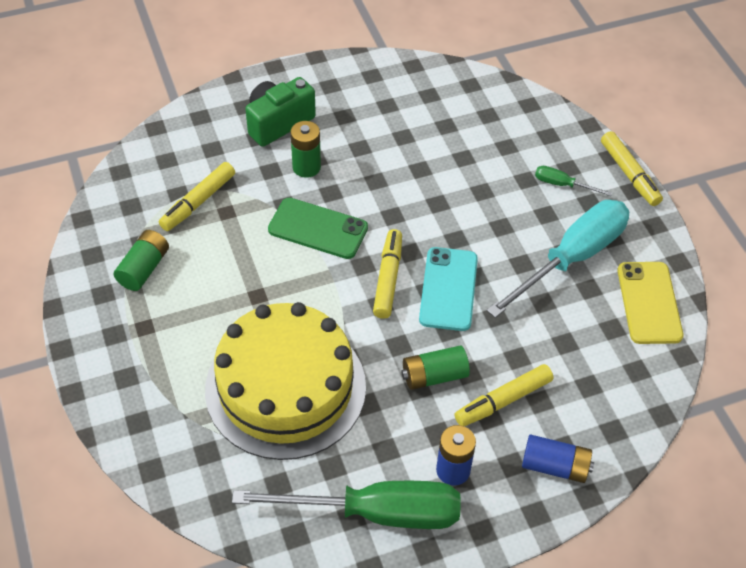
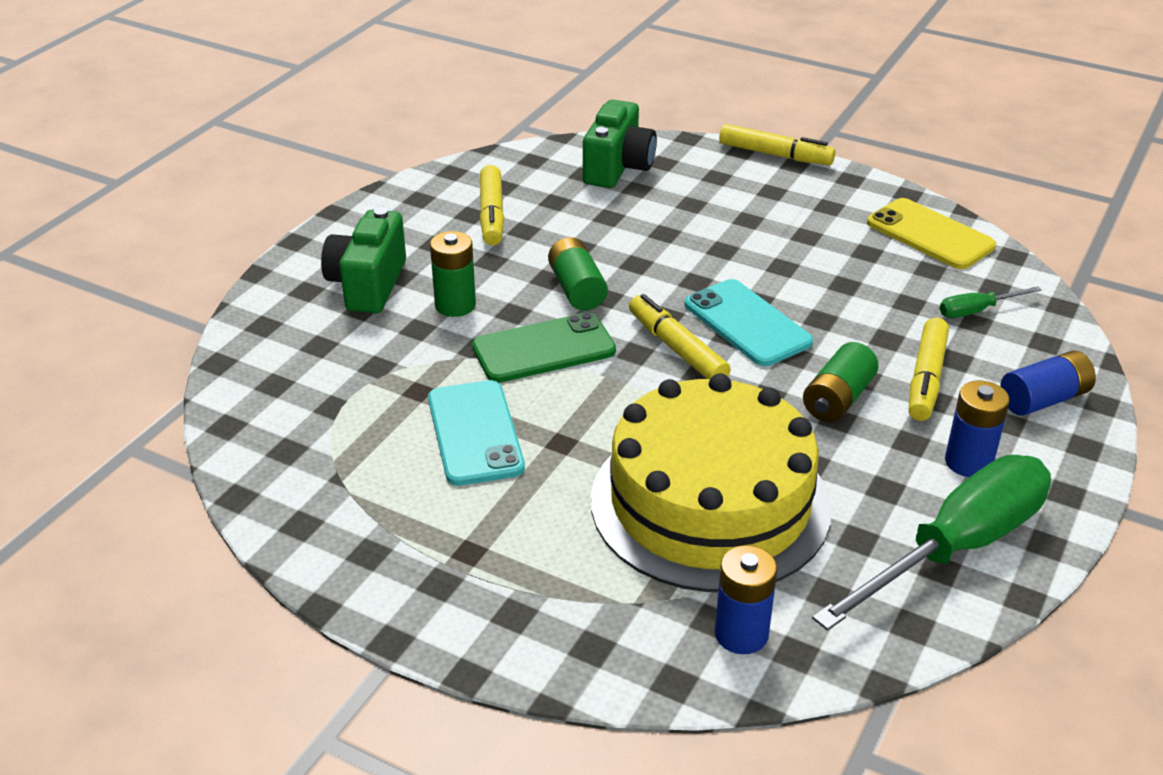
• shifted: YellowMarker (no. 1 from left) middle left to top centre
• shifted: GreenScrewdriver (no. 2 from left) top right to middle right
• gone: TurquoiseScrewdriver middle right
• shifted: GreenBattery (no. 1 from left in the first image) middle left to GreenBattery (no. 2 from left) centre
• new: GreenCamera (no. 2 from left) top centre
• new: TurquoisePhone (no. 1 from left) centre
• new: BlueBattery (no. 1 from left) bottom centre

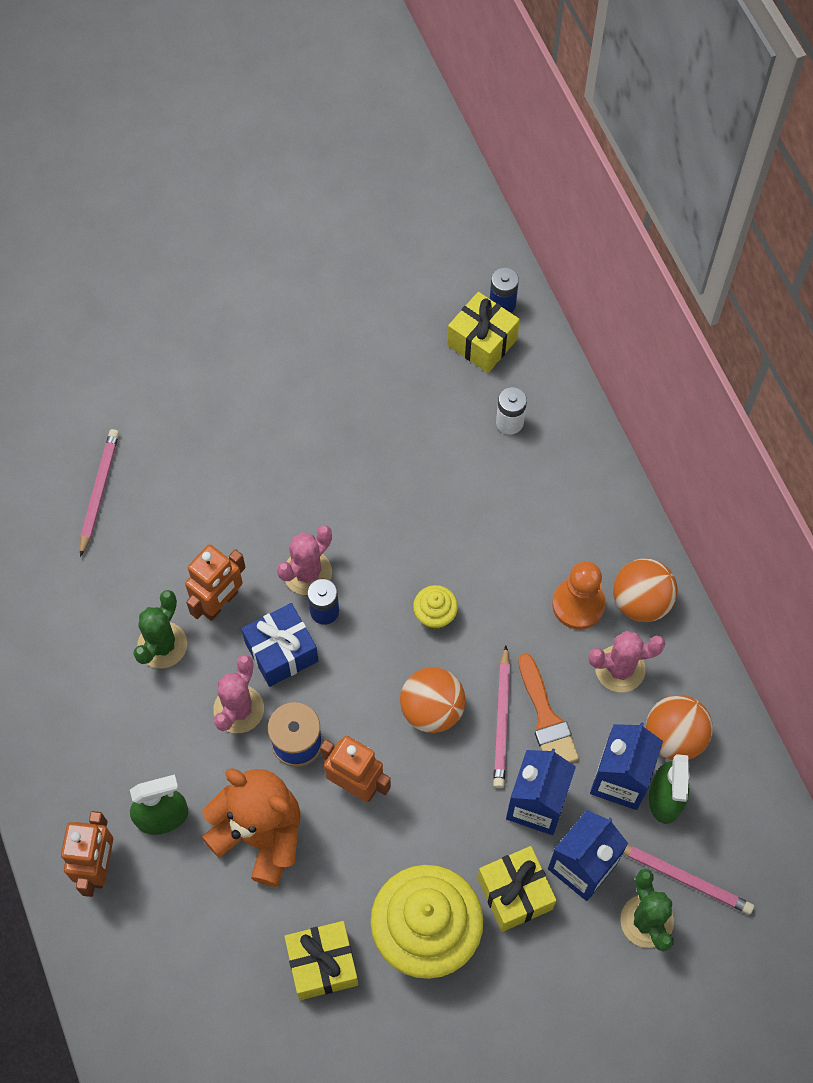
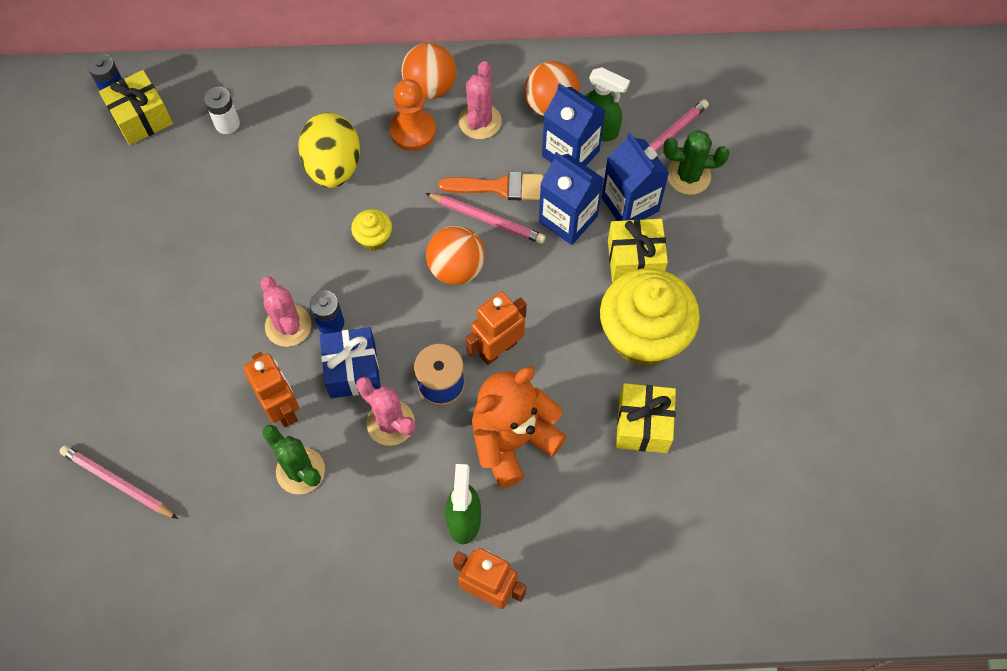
• new: YellowEgg top left

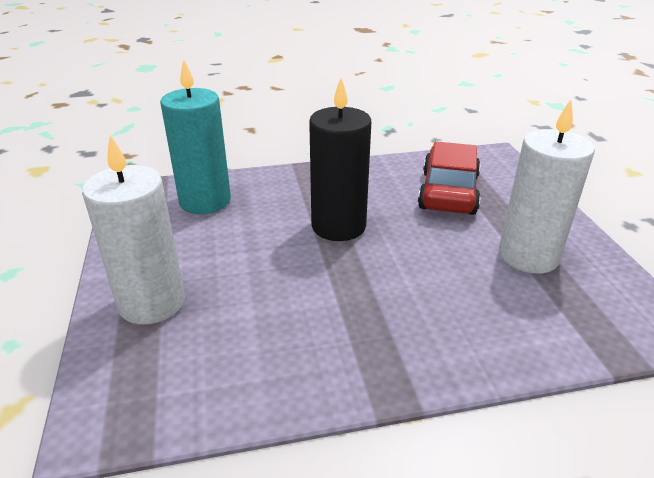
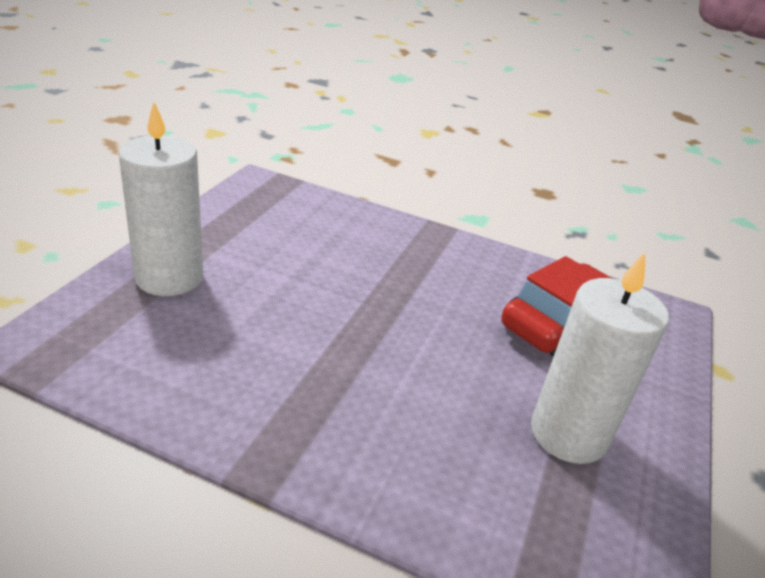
• gone: TurquoiseCandle top left
• gone: BlackCandle top centre

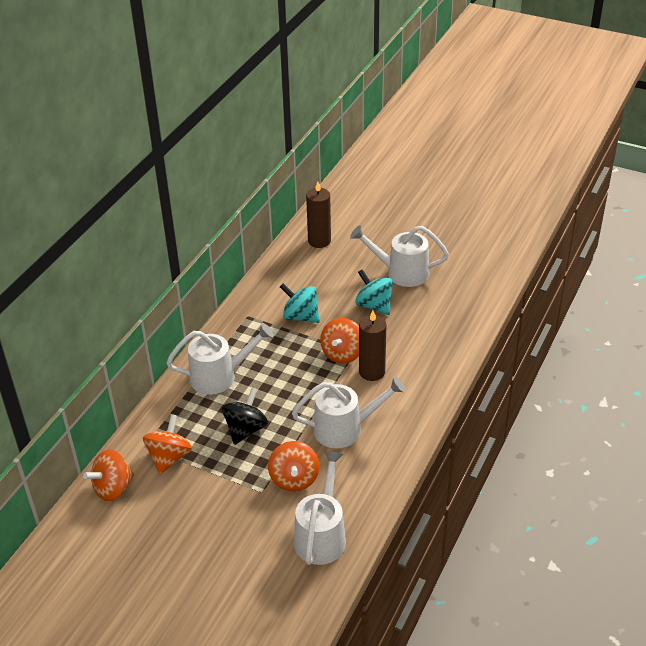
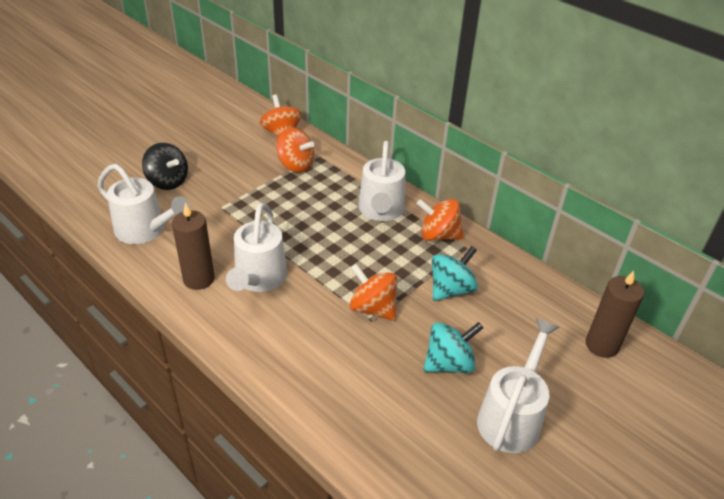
• shifted: BrownCandle (no. 2 from left in the first image) centre to BrownCandle (no. 1 from left) middle left
• shifted: BlackSpinningTop centre to top left
• shifted: OrangeSpinningTop (no. 3 from left in the first image) bottom centre to OrangeSpinningTop (no. 4 from left) centre

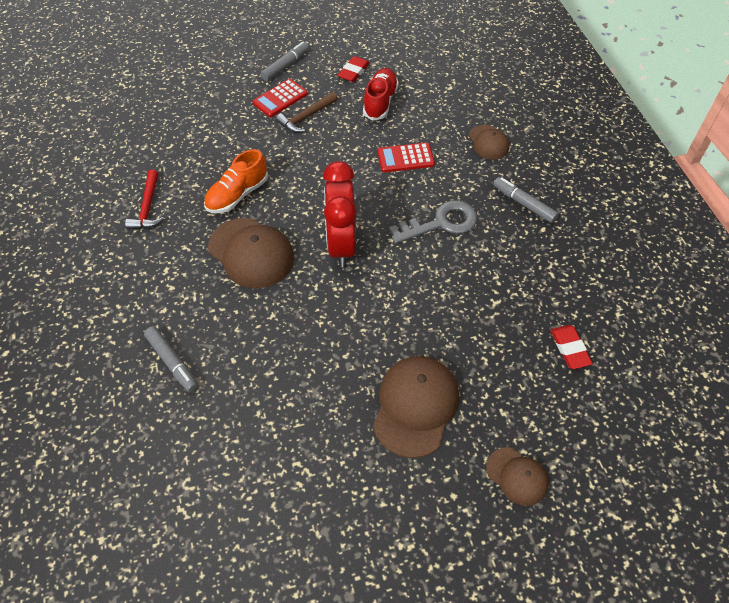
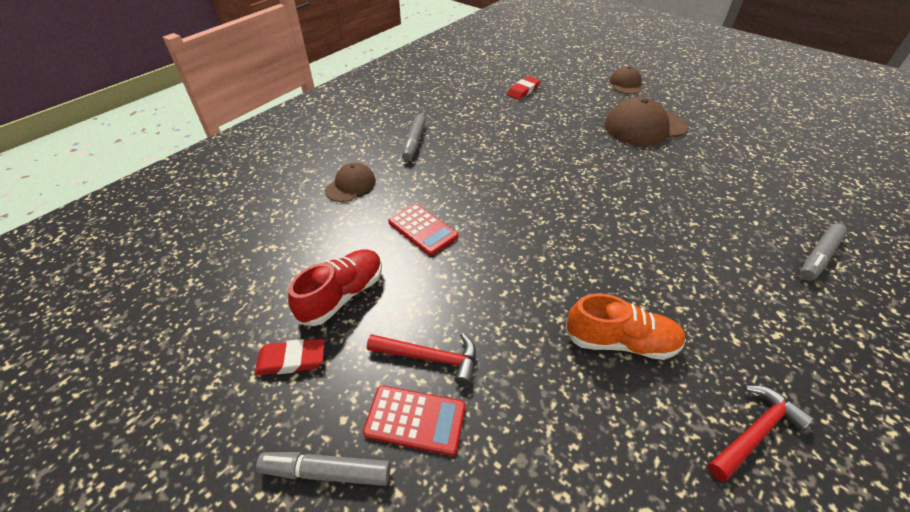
• rotated: RedShoe top centre = centre 150 degrees clockwise
• repainted: BrownHammer top centre to RedHammer (no. 1 from left) bottom centre
• gone: RedClock centre
• gone: GreyKey centre
• gone: BrownCap (no. 1 from left) centre
• rotated: GreyMarker (no. 1 from left in the first image) middle left = middle right 150 degrees counterclockwise

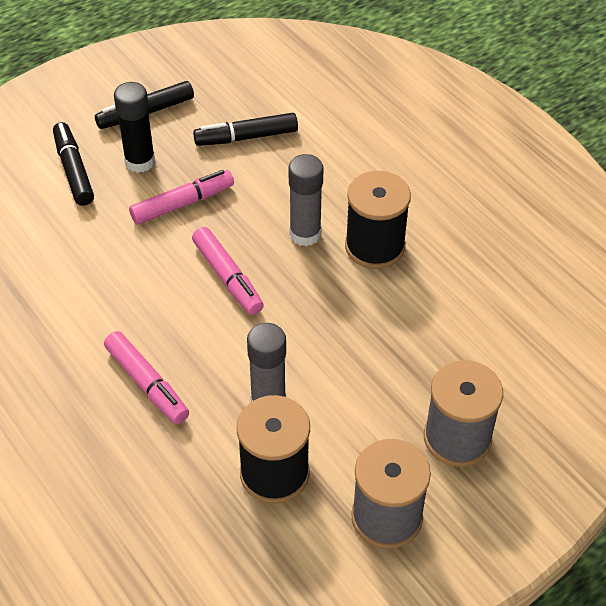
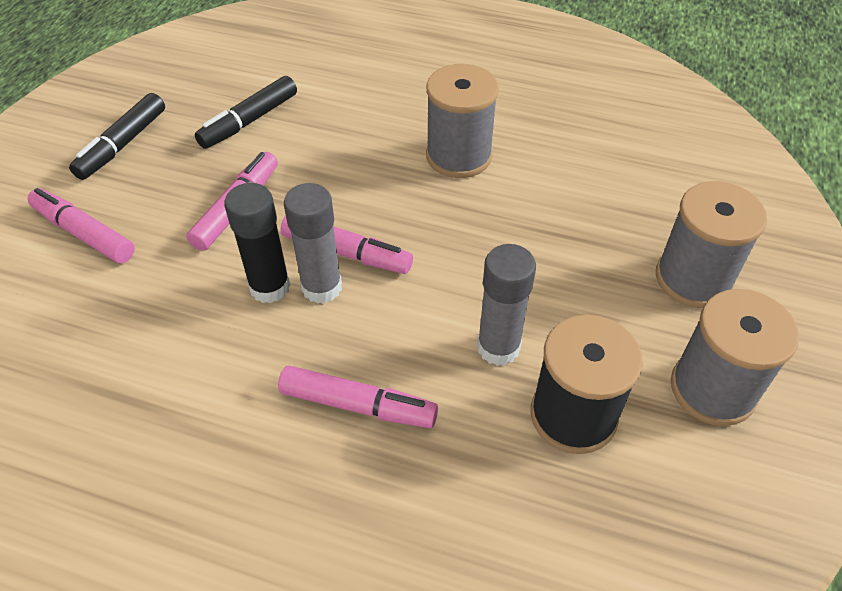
• shifted: BlackGlueStick top left to middle left
• repainted: BlackMarker (no. 1 from left) top left to PinkMarker (no. 1 from left) middle left
• shifted: GreyGlueStick (no. 2 from left in the first image) top centre to GreyGlueStick (no. 1 from left) centre
• repainted: BlackSpool (no. 2 from left) centre to GreySpool (no. 1 from left) top centre

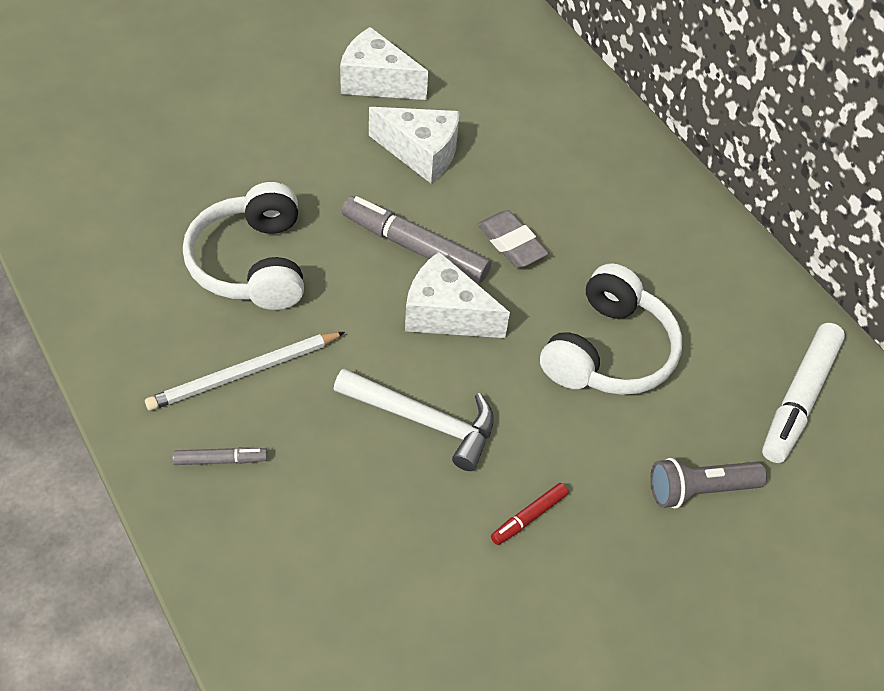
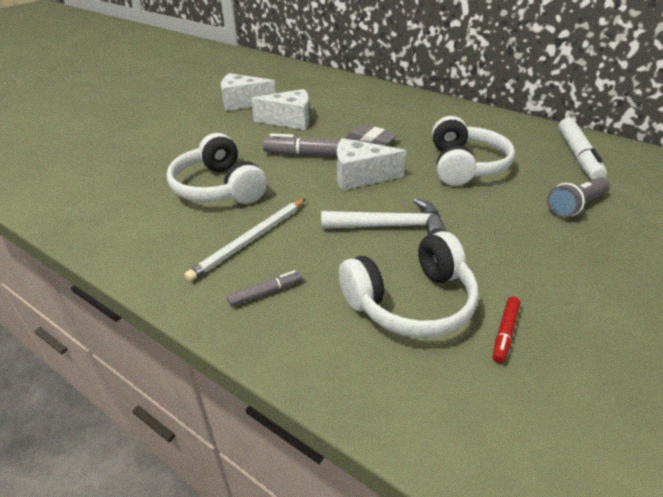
• shifted: RedMarker bottom centre to middle right
• new: WhiteHeadphones (no. 2 from left) centre

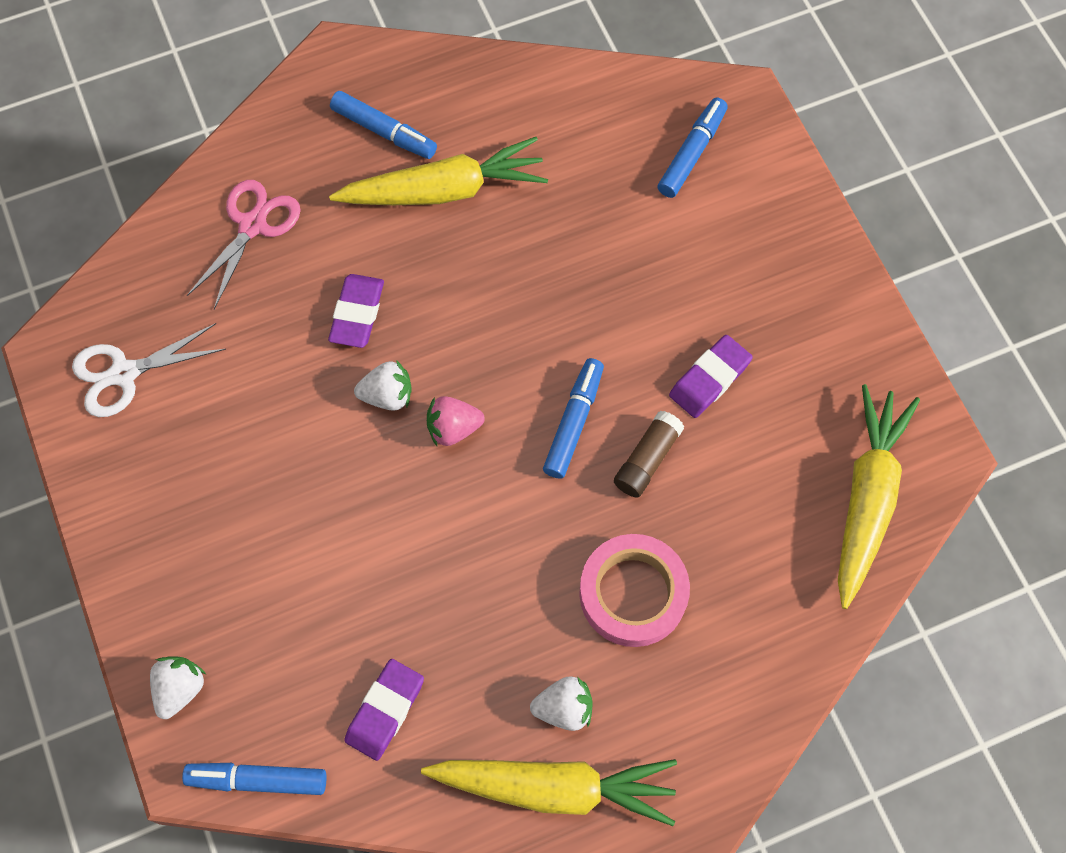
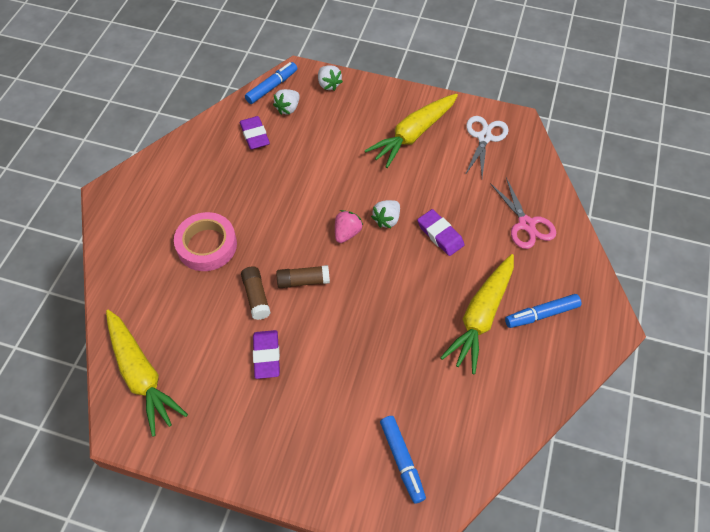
• swapped: BlueMarker (no. 3 from left) centre to BrownGlueStick (no. 2 from left) centre
• shifted: WhiteStrawberry (no. 3 from left in the first image) bottom centre to WhiteStrawberry (no. 1 from left) top centre
• shifted: YellowCarrot (no. 2 from left) bottom centre to top centre

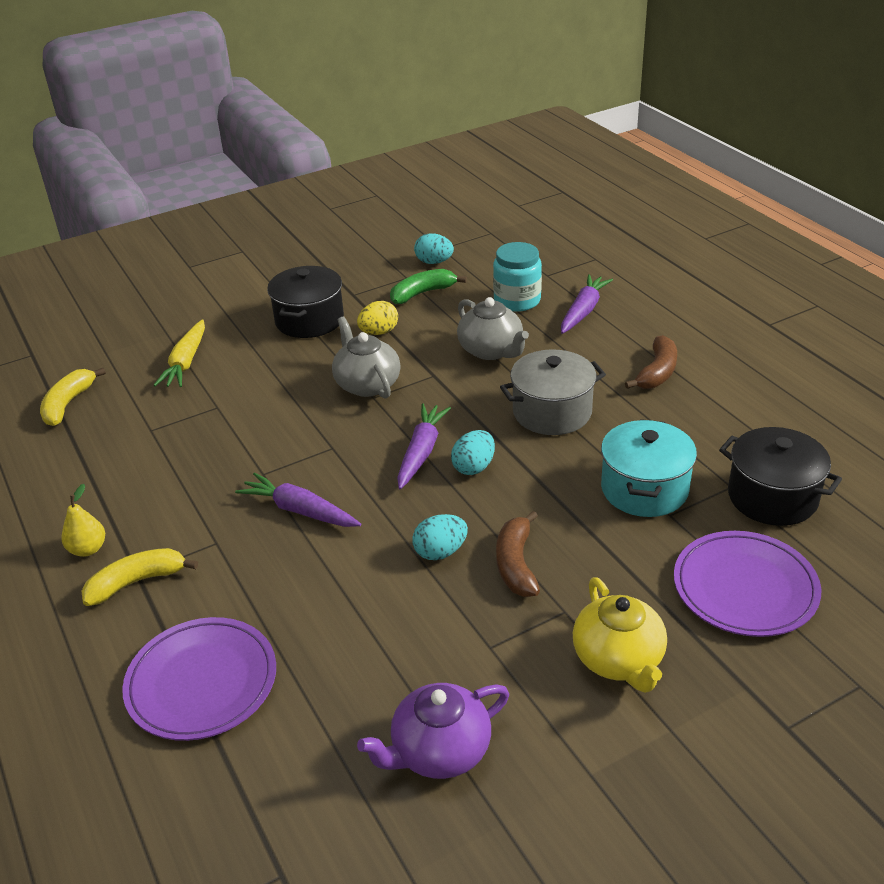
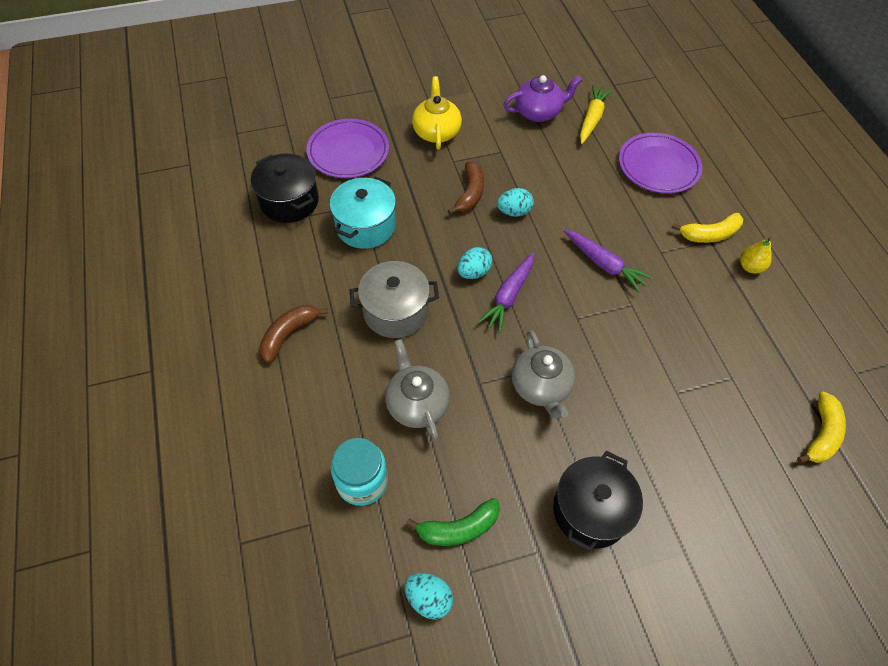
• gone: PurpleCarrot (no. 3 from left) centre
• gone: YellowEgg centre
• shifted: YellowCarrot middle left to top right

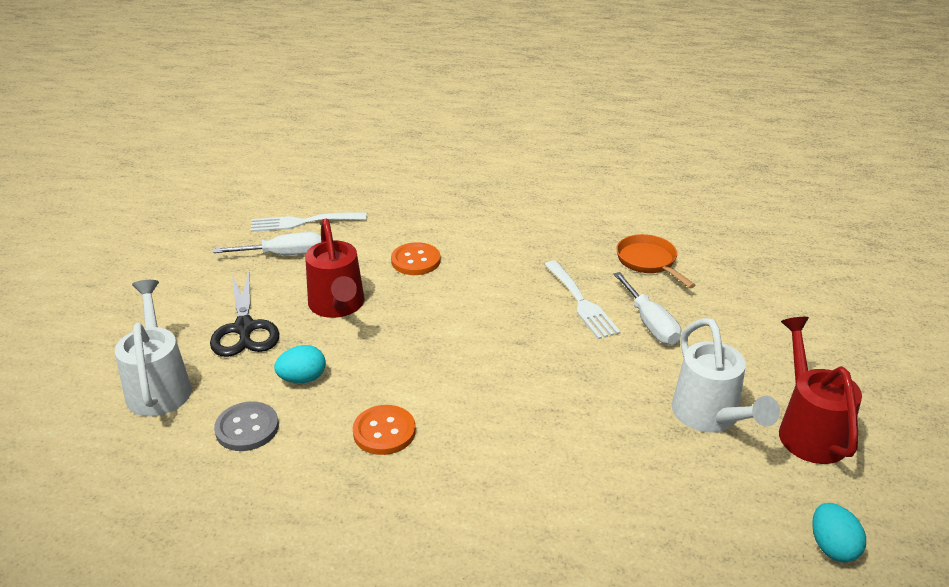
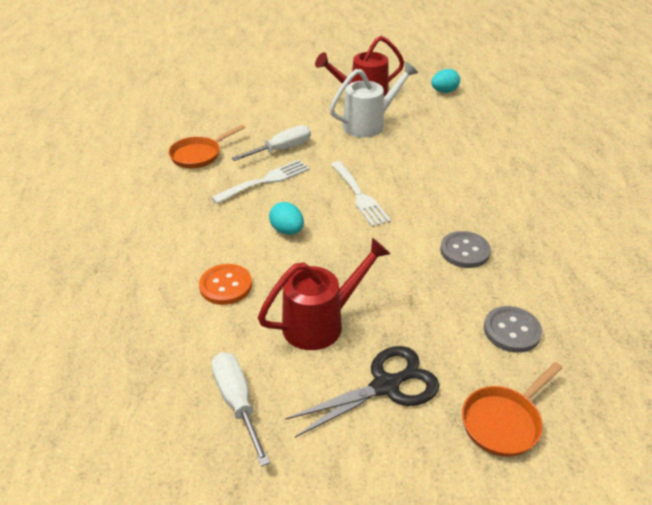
• shifted: WhiteFork (no. 1 from left in the first image) middle left to WhiteFork (no. 2 from left) centre
• swapped: WhiteWateringCan (no. 1 from left) middle left to OrangePan (no. 2 from left) bottom right
• shifted: TurquoiseEgg (no. 1 from left) middle left to centre
• repainted: OrangeButton (no. 1 from left) bottom centre to GreyButton (no. 1 from left) middle right

